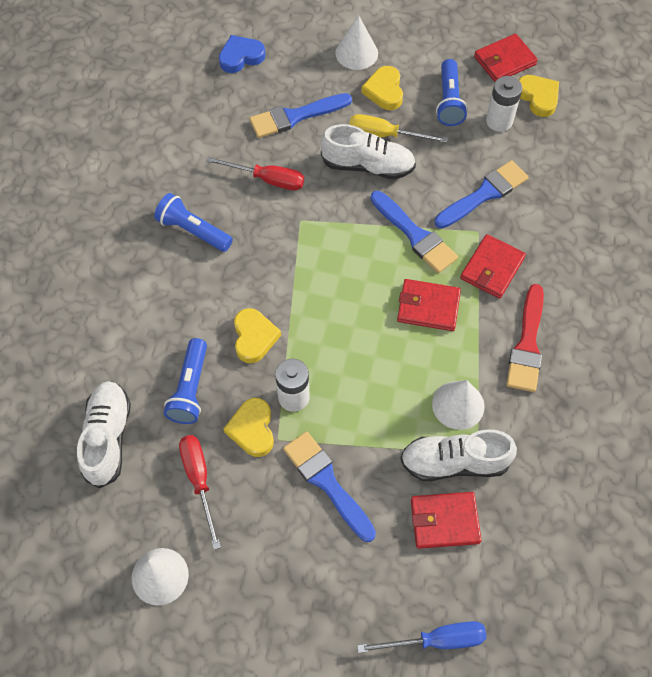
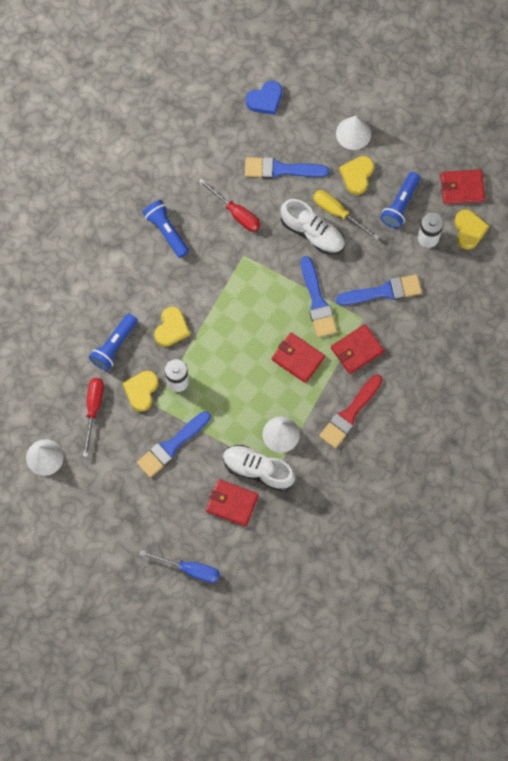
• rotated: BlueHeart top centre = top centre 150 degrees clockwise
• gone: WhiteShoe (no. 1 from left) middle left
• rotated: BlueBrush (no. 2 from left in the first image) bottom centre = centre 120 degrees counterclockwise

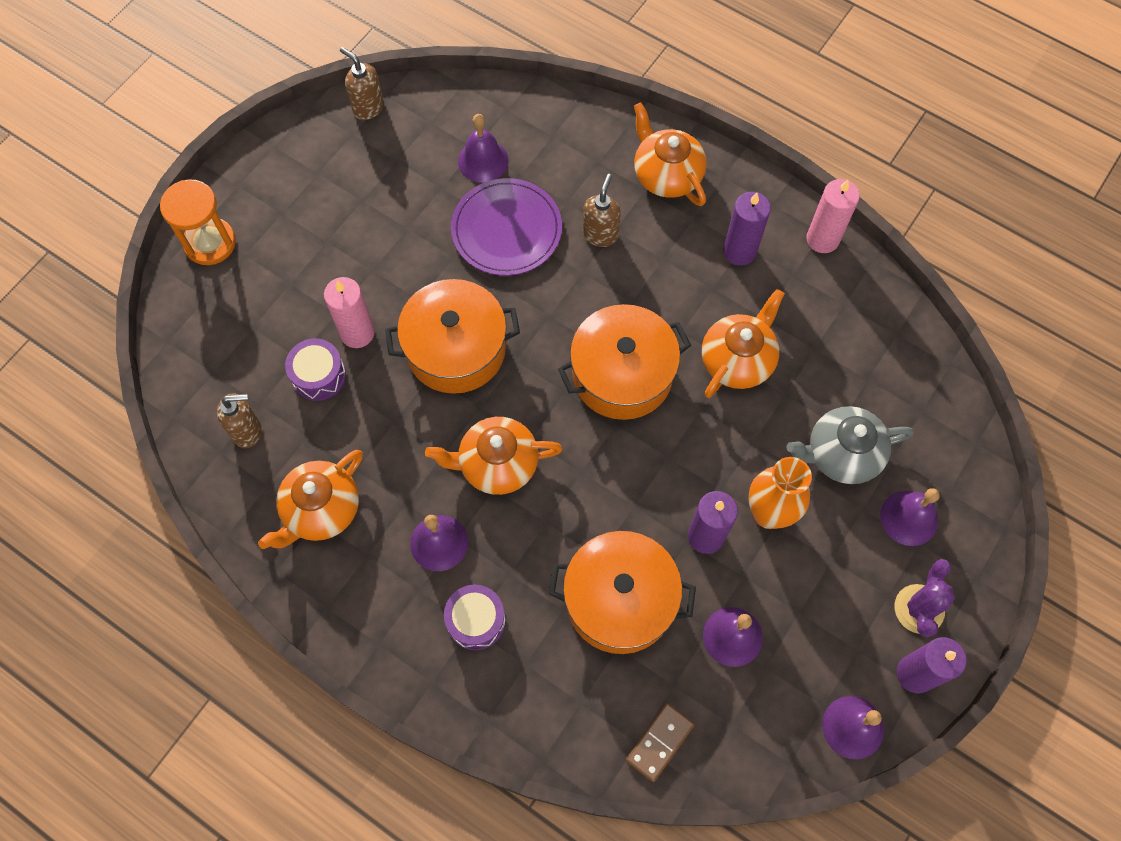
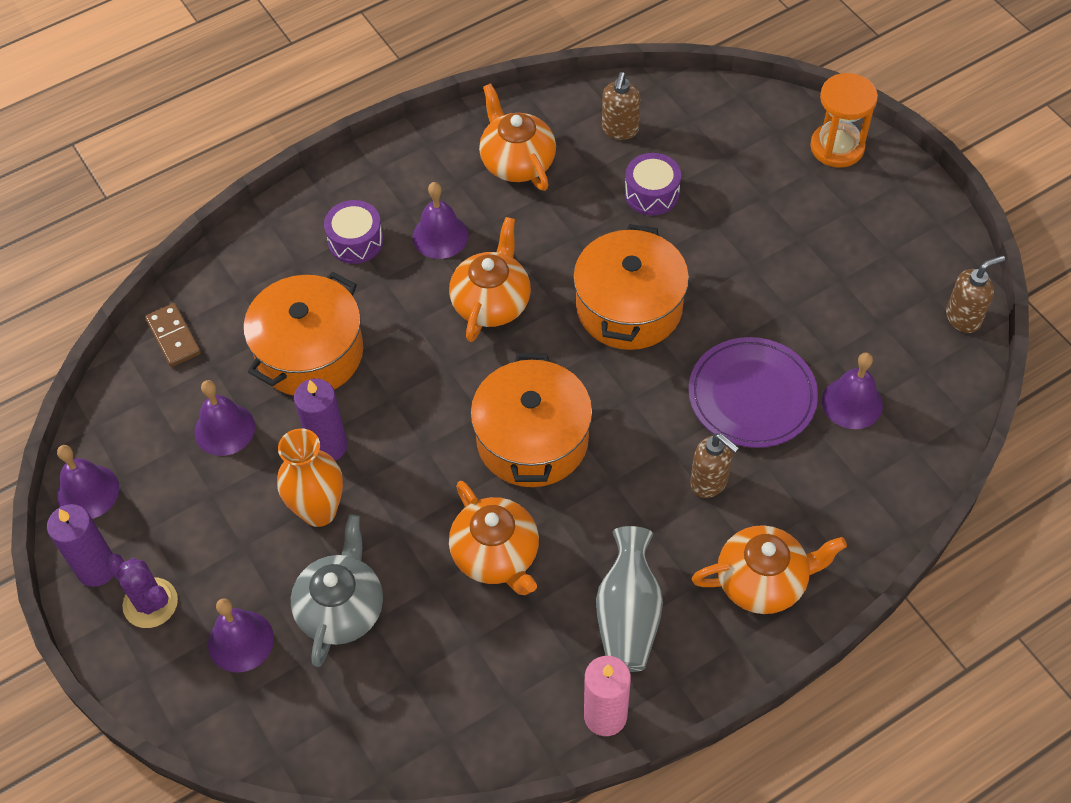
• swapped: PurpleCandle (no. 2 from left) top centre to GreyVase bottom centre
• gone: PinkCandle (no. 1 from left) middle left

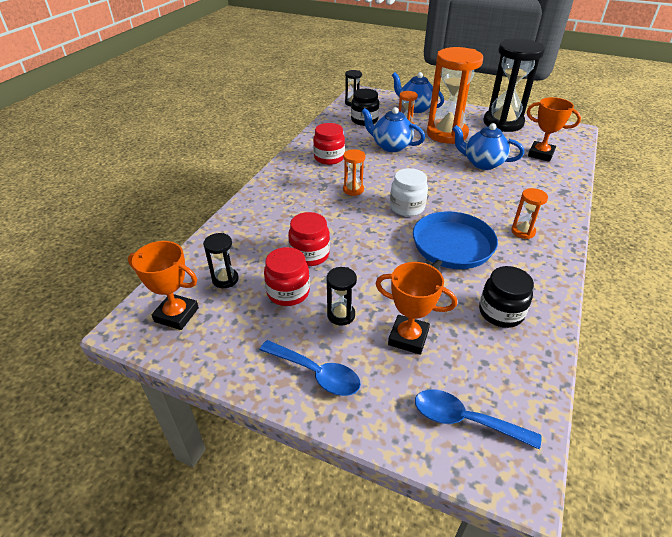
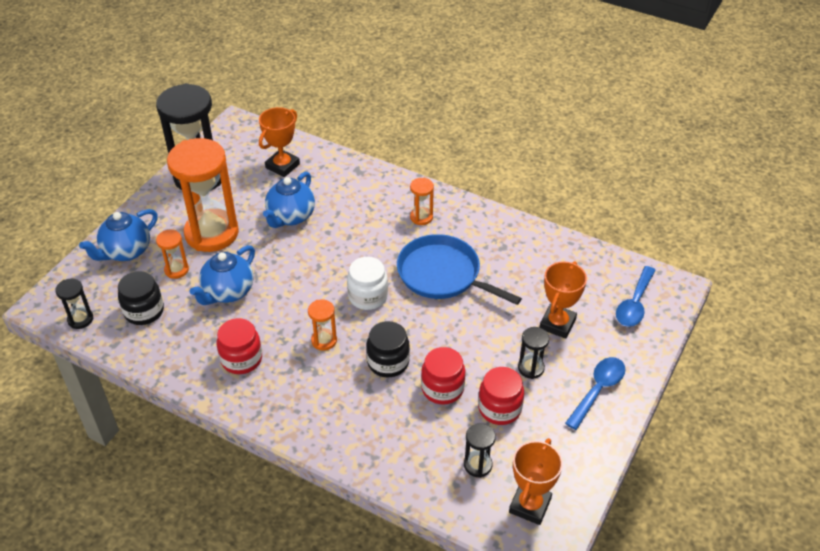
• shifted: BlackJar (no. 2 from left) middle right to centre

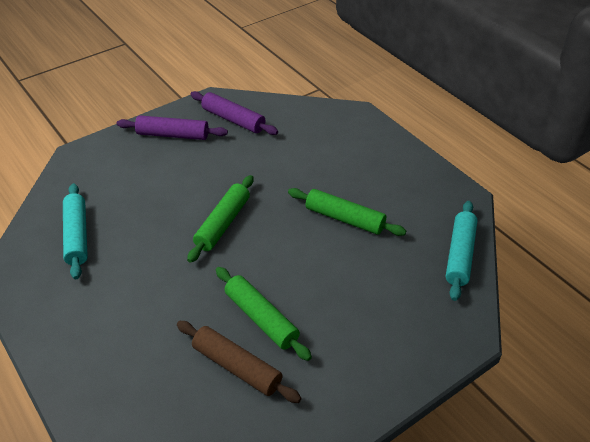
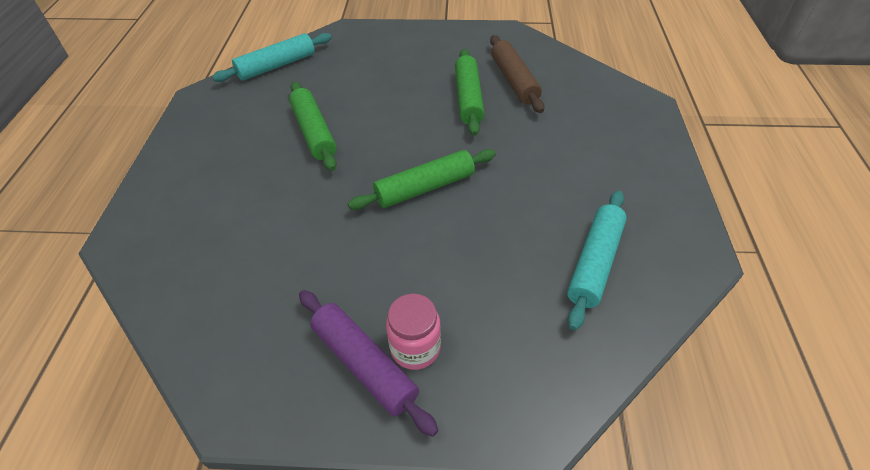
• gone: PurpleRollingPin (no. 2 from left) top centre
• new: PinkJar bottom centre

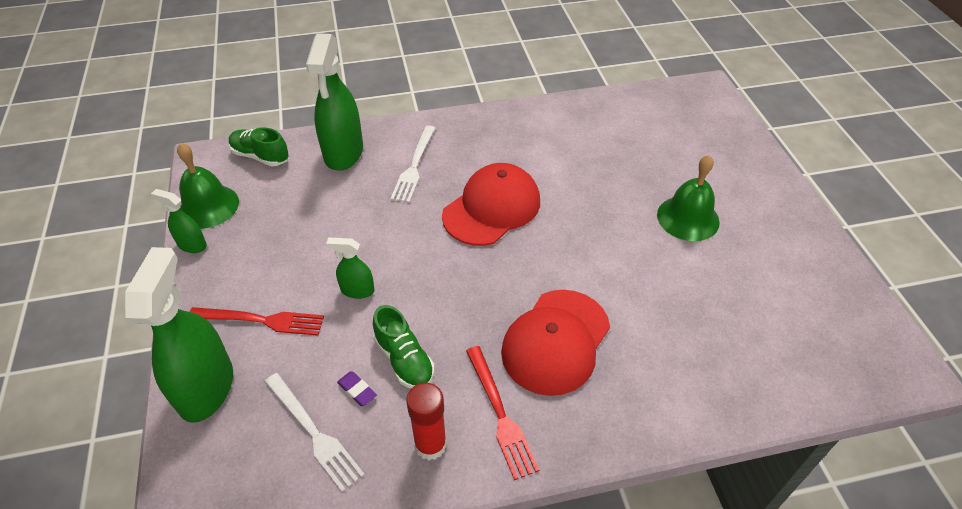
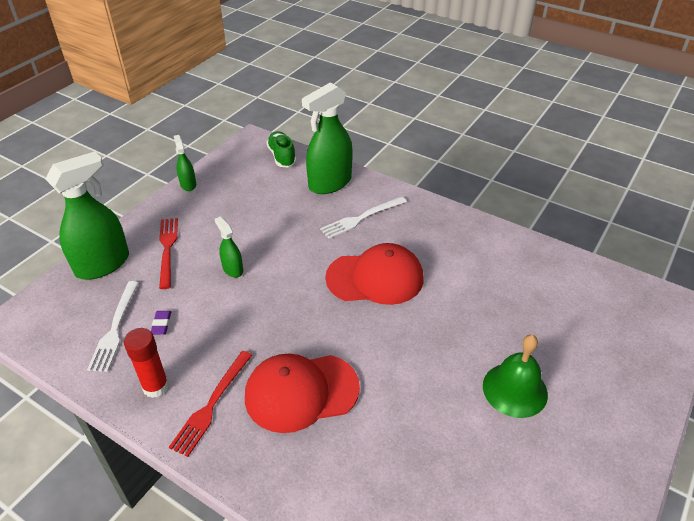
• gone: GreenBell (no. 1 from left) middle left
• gone: GreenShoe (no. 2 from left) bottom centre
• rotated: RedFork (no. 1 from left) middle left = middle left 150 degrees counterclockwise

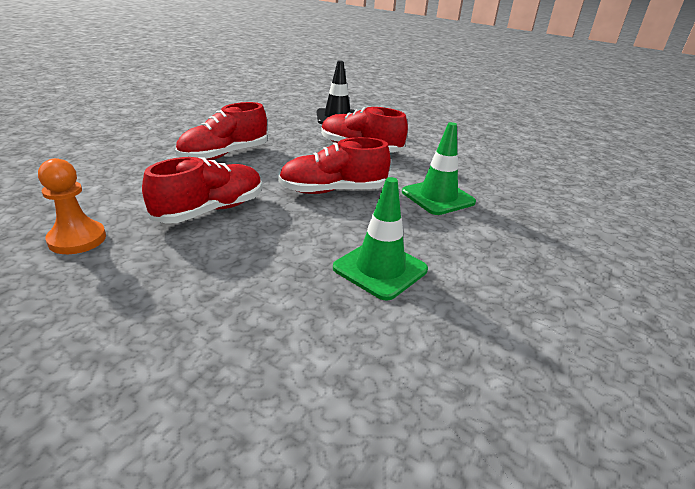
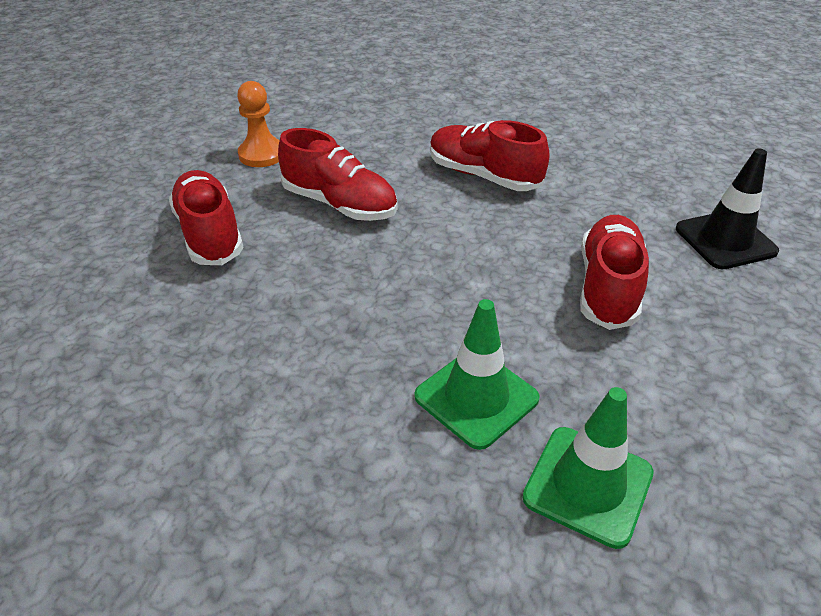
• shifted: RedShoe (no. 3 from left in the first image) centre to RedShoe (no. 1 from left) middle left
• shifted: GreenTrafficCone (no. 1 from left in the first image) centre to GreenTrafficCone (no. 2 from left) bottom right

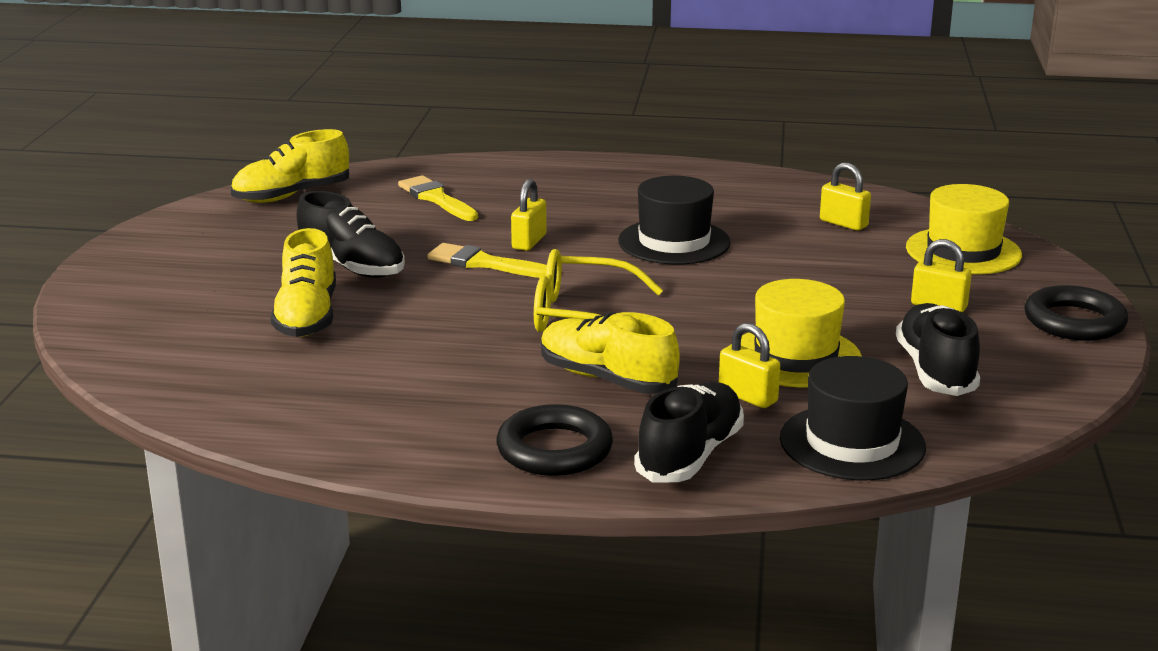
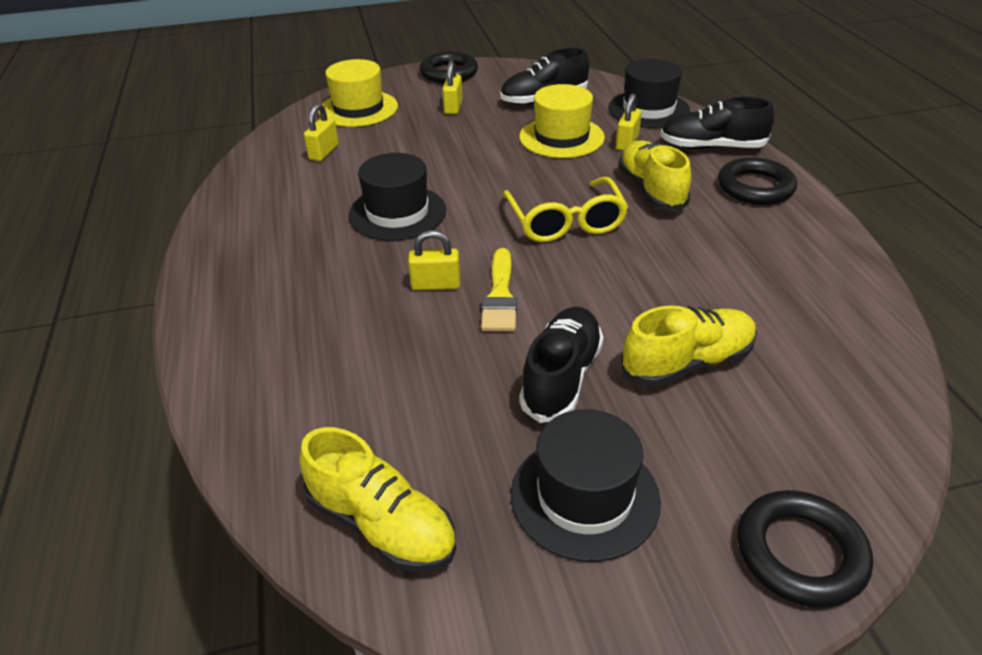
• gone: YellowBrush (no. 1 from left) top centre
• rotated: YellowShoe (no. 3 from left in the first image) centre = top centre 150 degrees clockwise
• new: BlackHat (no. 2 from left) bottom centre
• new: BlackRing (no. 3 from left) bottom right

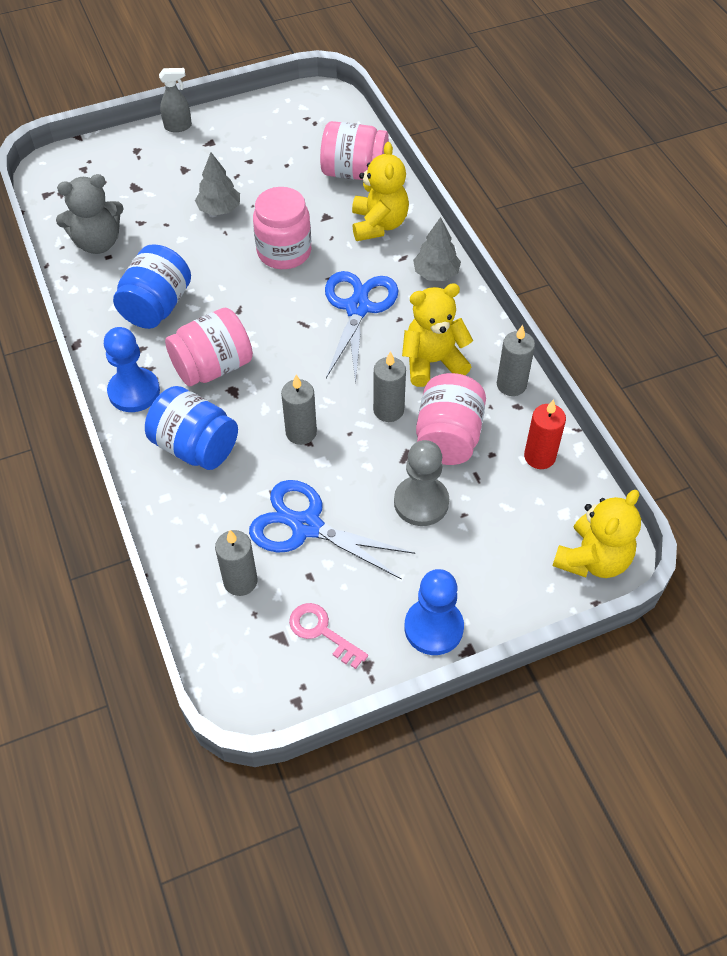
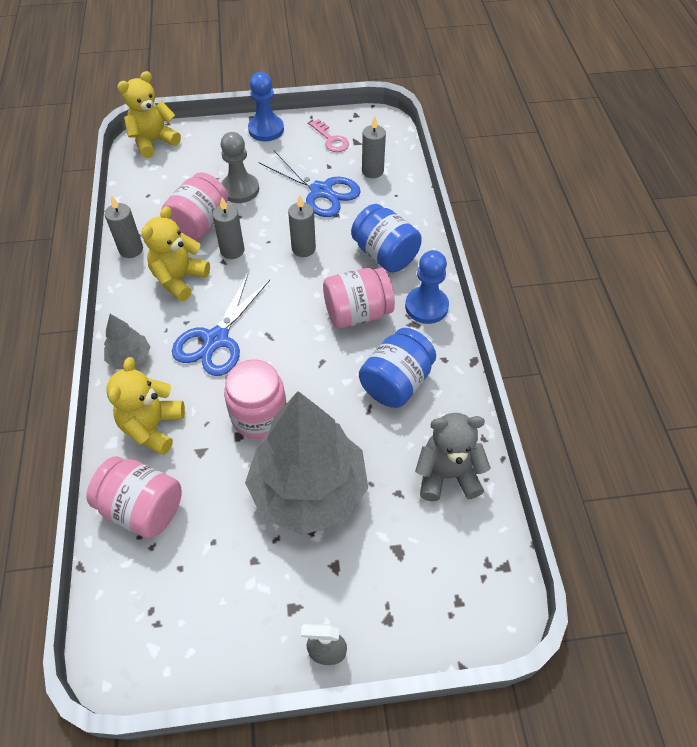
• scaled: GreyTree (no. 1 from left in the first image) top left = centre x2.30
• rotated: YellowTeddyBear (no. 2 from left in the first image) centre = middle left 120 degrees clockwise
• gone: RedCandle middle right

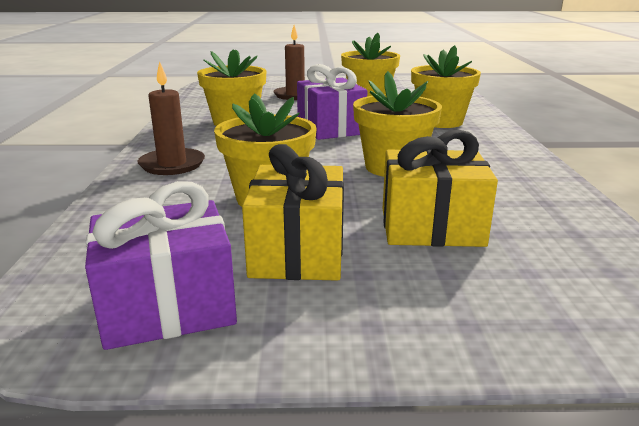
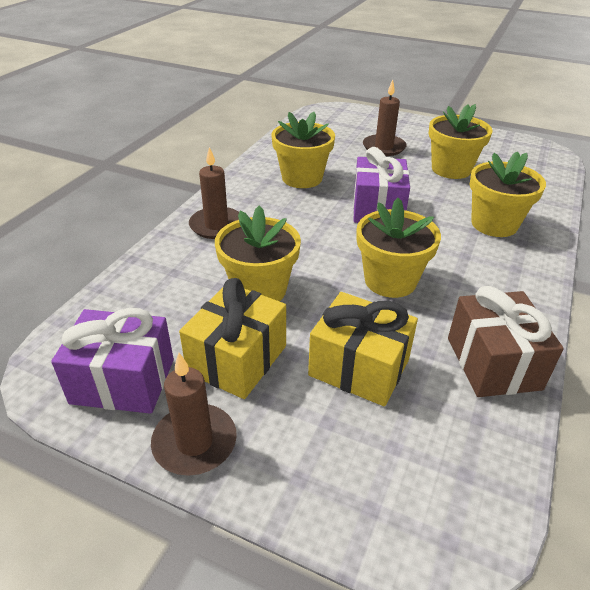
• new: BrownGift middle right
• new: BrownCandle (no. 1 from left) bottom left

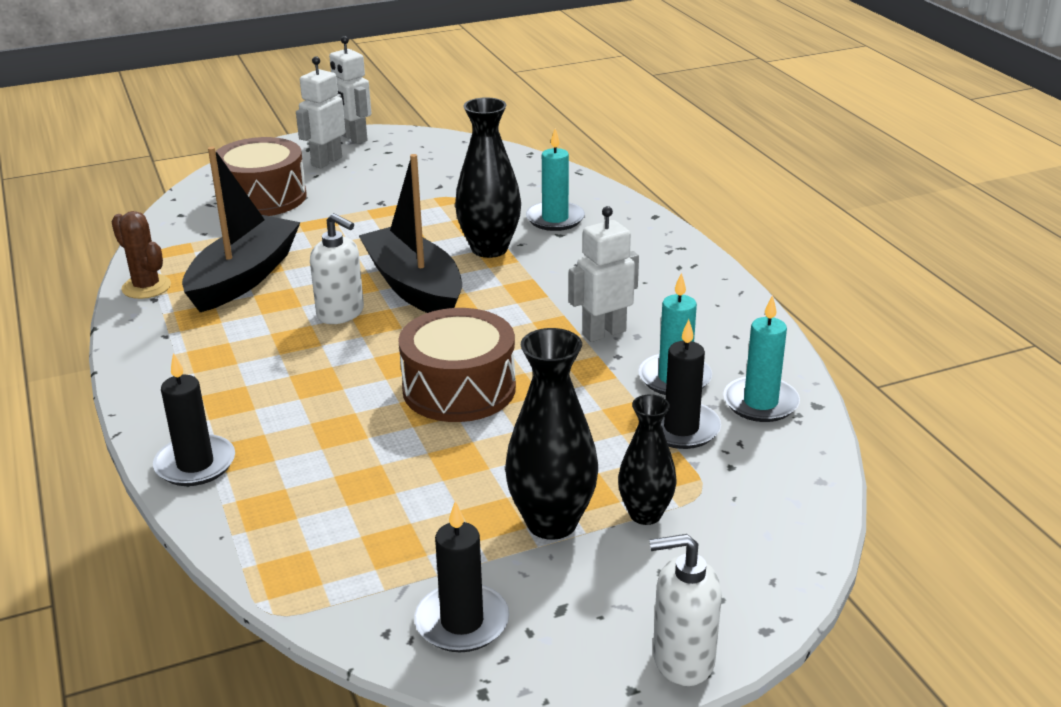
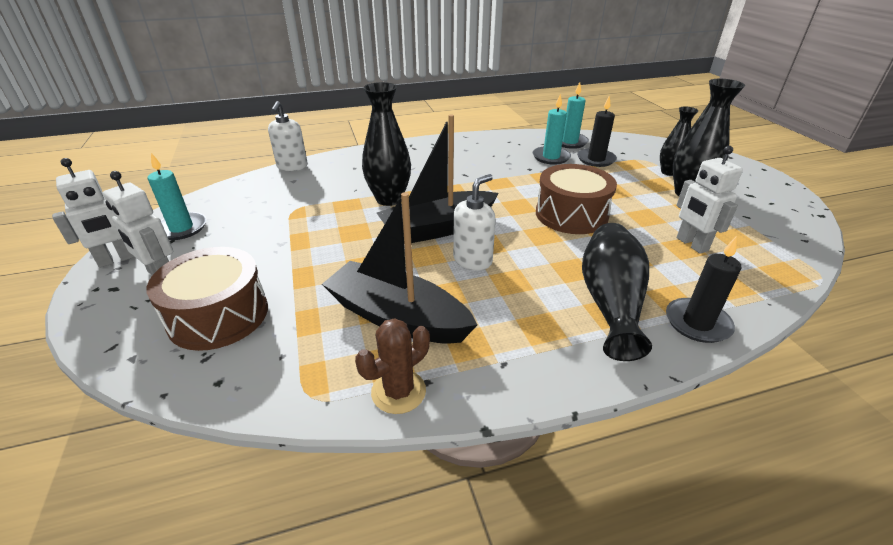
• shifted: TurquoiseCandle (no. 1 from left) top centre to middle left
• shifted: WhiteRobot (no. 3 from left) centre to middle right
• gone: BlackCandle (no. 2 from left) bottom centre
• shifted: WhiteSoapDispenser (no. 2 from left in the first image) bottom centre to WhiteSoapDispenser (no. 1 from left) top left
• new: BlackVase (no. 2 from left) middle right

